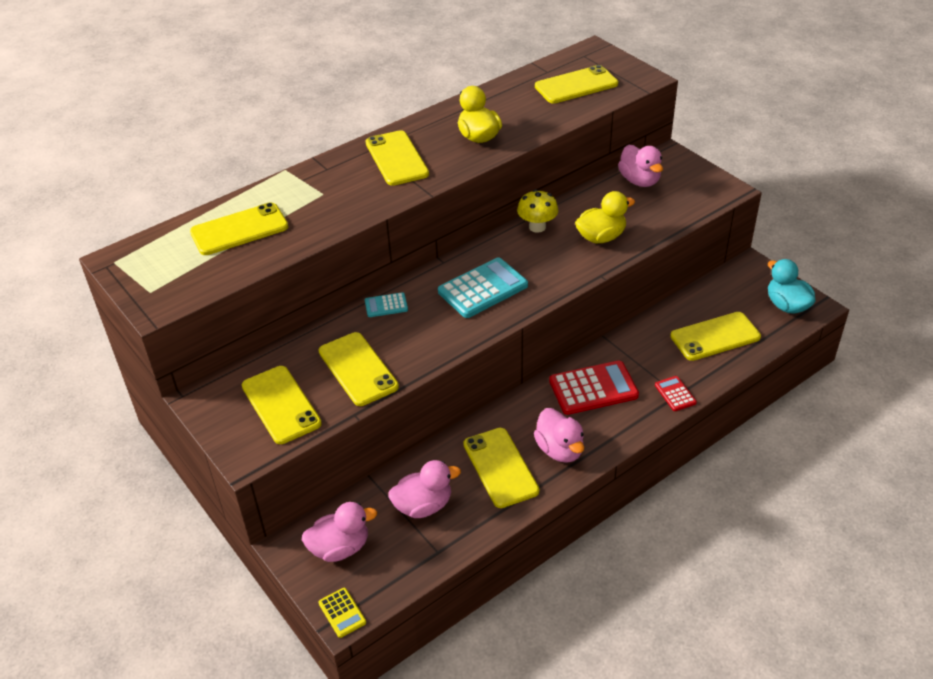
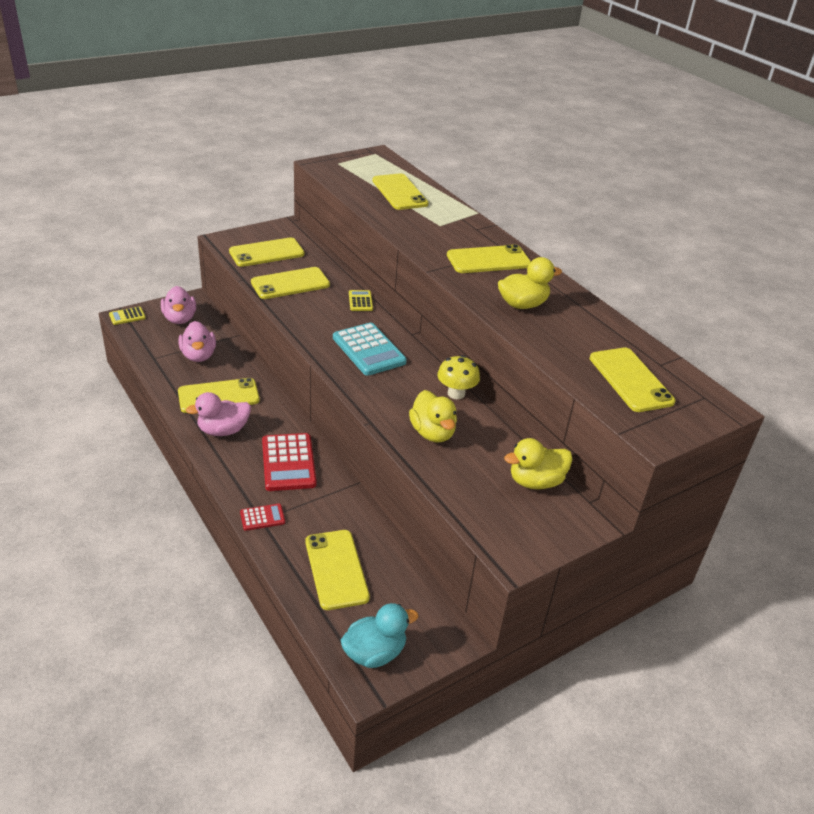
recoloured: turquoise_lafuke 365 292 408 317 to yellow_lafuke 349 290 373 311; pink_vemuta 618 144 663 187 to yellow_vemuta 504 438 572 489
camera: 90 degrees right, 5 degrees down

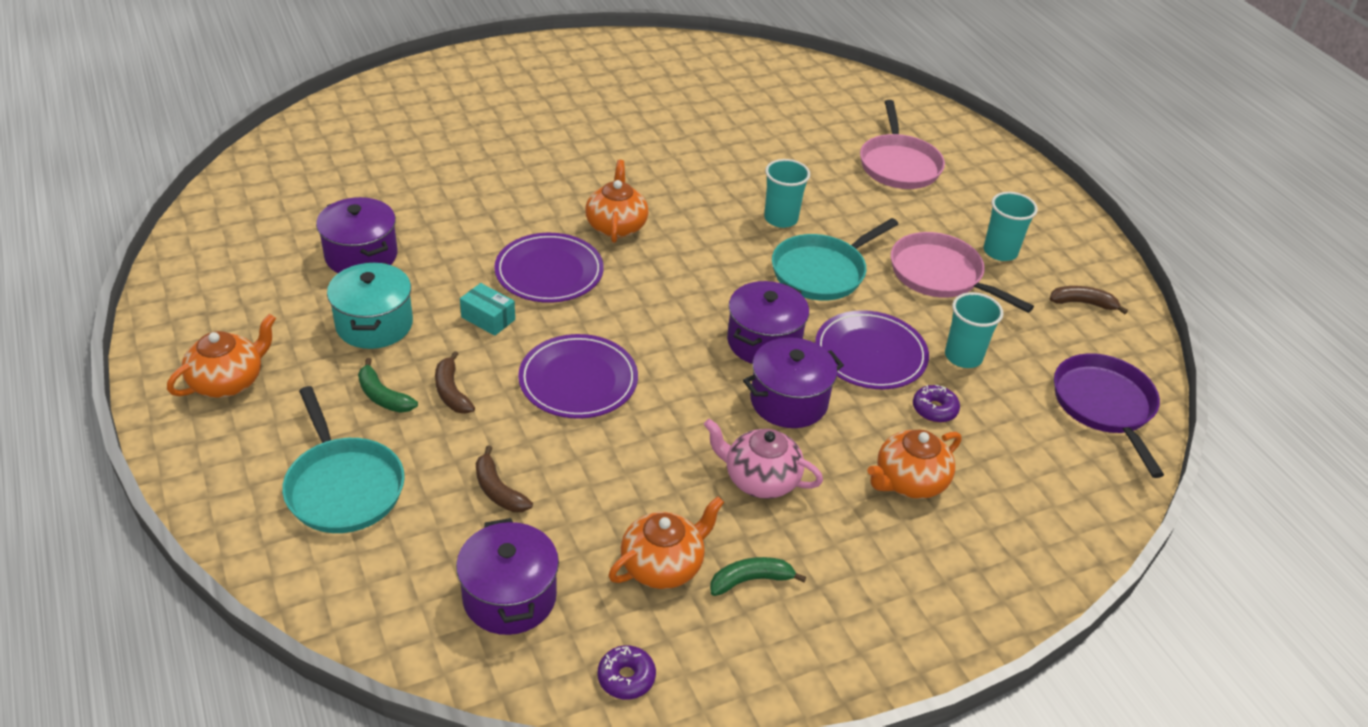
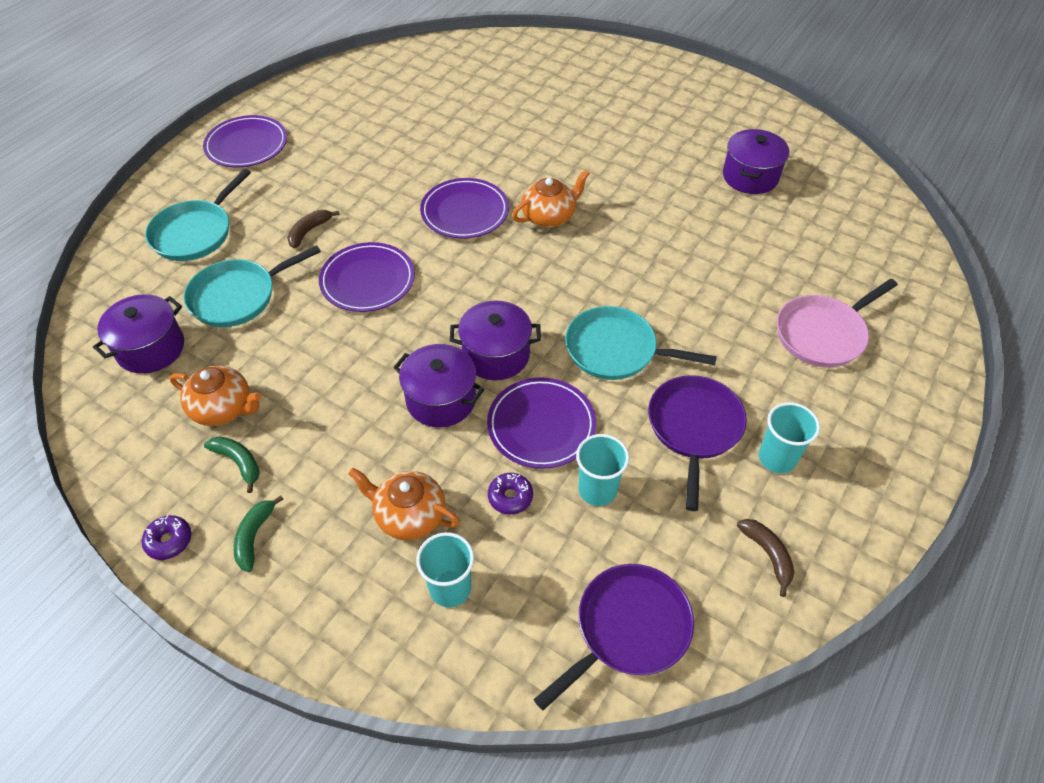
removed: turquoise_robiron 327 263 413 349; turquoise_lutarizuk 460 283 515 336; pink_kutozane 704 419 823 499
moved: purple_robiron 316 197 397 273 to 723 129 789 194; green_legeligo 358 358 418 413 to 234 495 284 572; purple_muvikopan 598 645 656 700 to 141 515 191 560; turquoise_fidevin 764 159 810 228 to 416 532 474 608
replaced: orange_kutozane 167 314 276 398 to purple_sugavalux 203 115 287 168; brown_legeligo 476 445 533 512 to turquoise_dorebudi 184 245 321 327
recoloured: pink_dorebudi 891 232 1034 313 to purple_dorebudi 648 375 747 511
camera: 60 degrees right, 10 degrees up

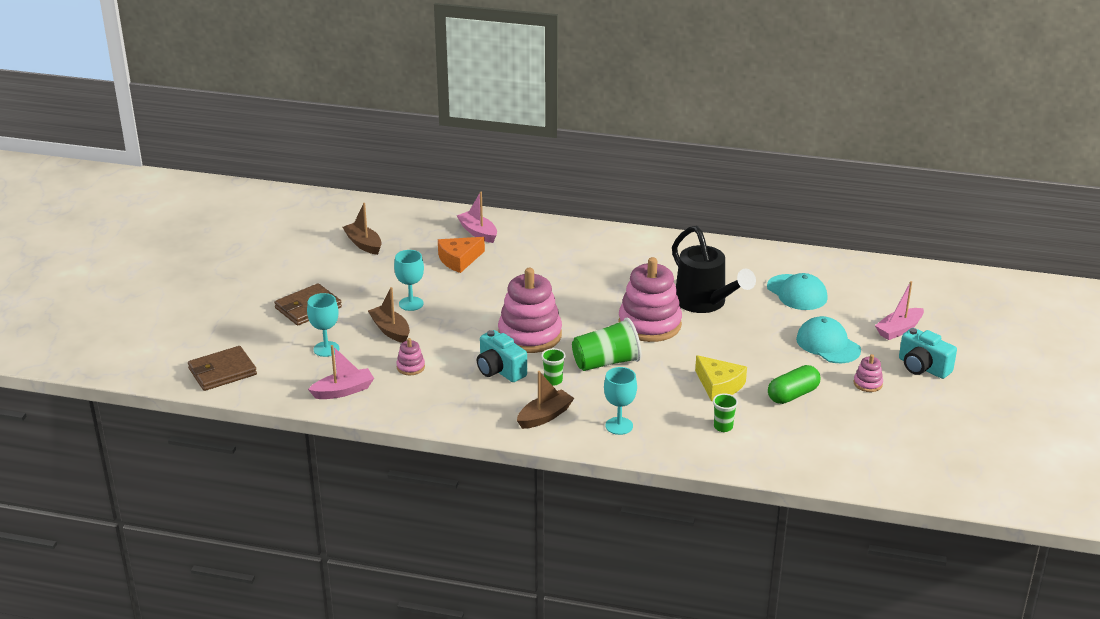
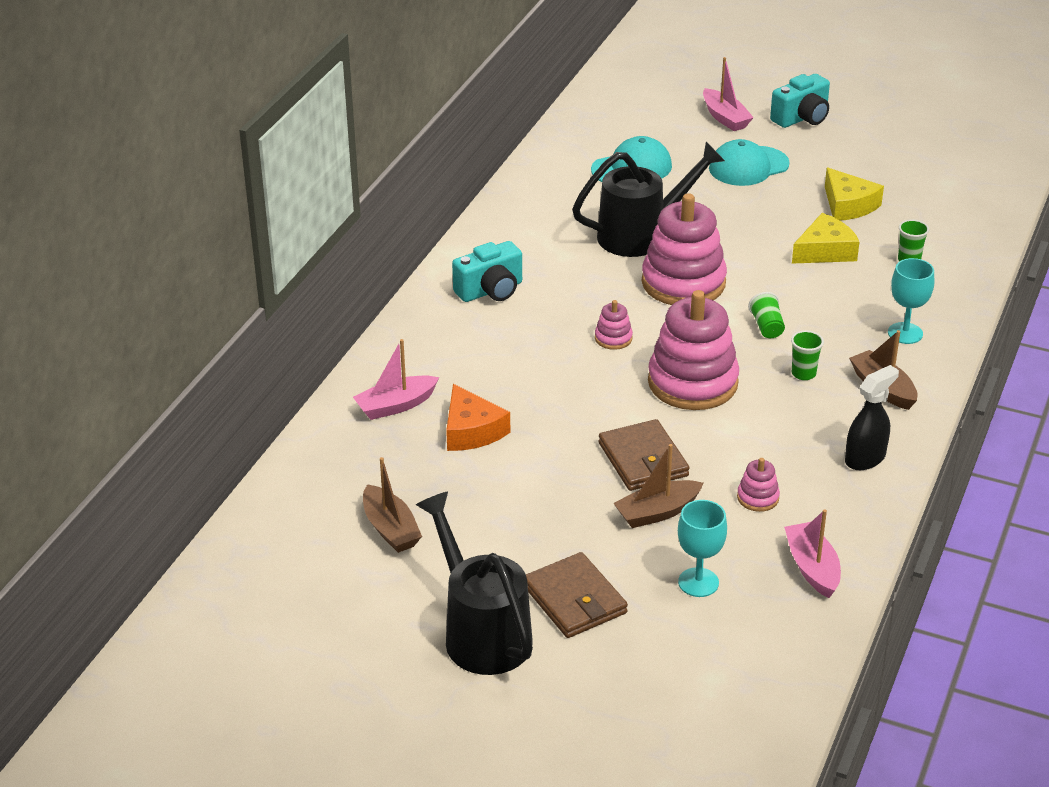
removed: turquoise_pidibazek 394 250 424 311
added: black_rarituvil 416 492 533 675; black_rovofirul 845 365 899 470
moved: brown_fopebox 188 346 257 391 to 599 419 689 491; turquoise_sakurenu 477 330 527 382 to 452 241 522 302; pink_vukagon 854 354 883 392 to 595 300 633 350
replaced: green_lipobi 768 365 820 404 to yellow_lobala 825 168 884 221
turned: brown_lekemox 342 203 382 255 = 363 457 422 553 90 degrees counterclockwise
resized: green_fidevin 572 318 641 371 = 748 292 785 338 x0.52
camera: 80 degrees left, 5 degrees up

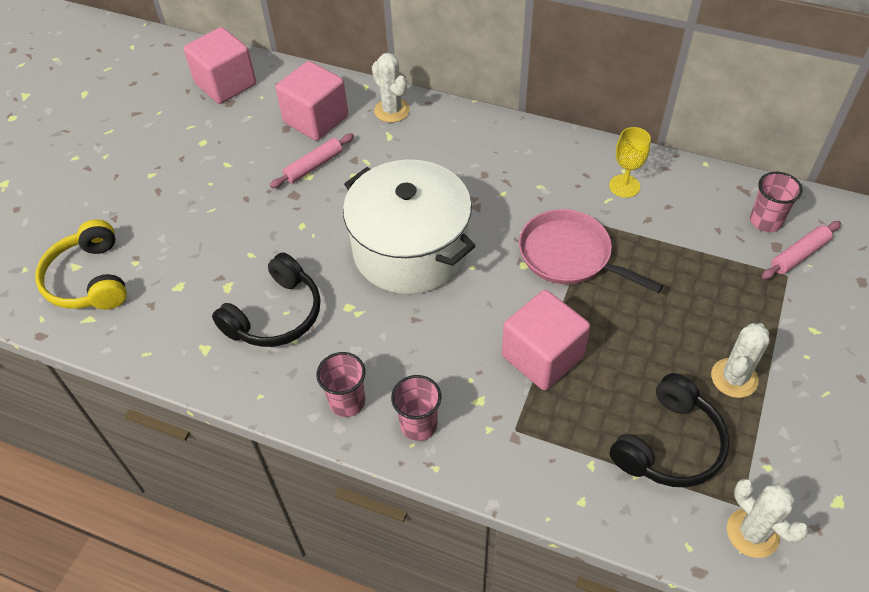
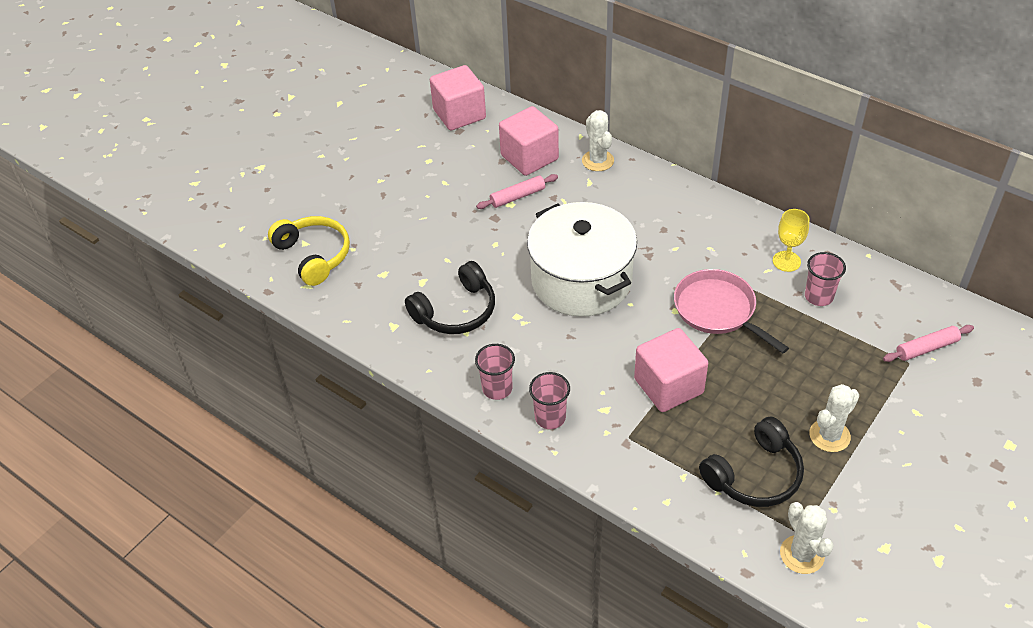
moved: pink_fidevin 750 172 803 232 to 805 252 846 306
turned: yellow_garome 35 220 127 310 = 268 216 350 286 150 degrees clockwise
camera: 15 degrees right, 5 degrees down

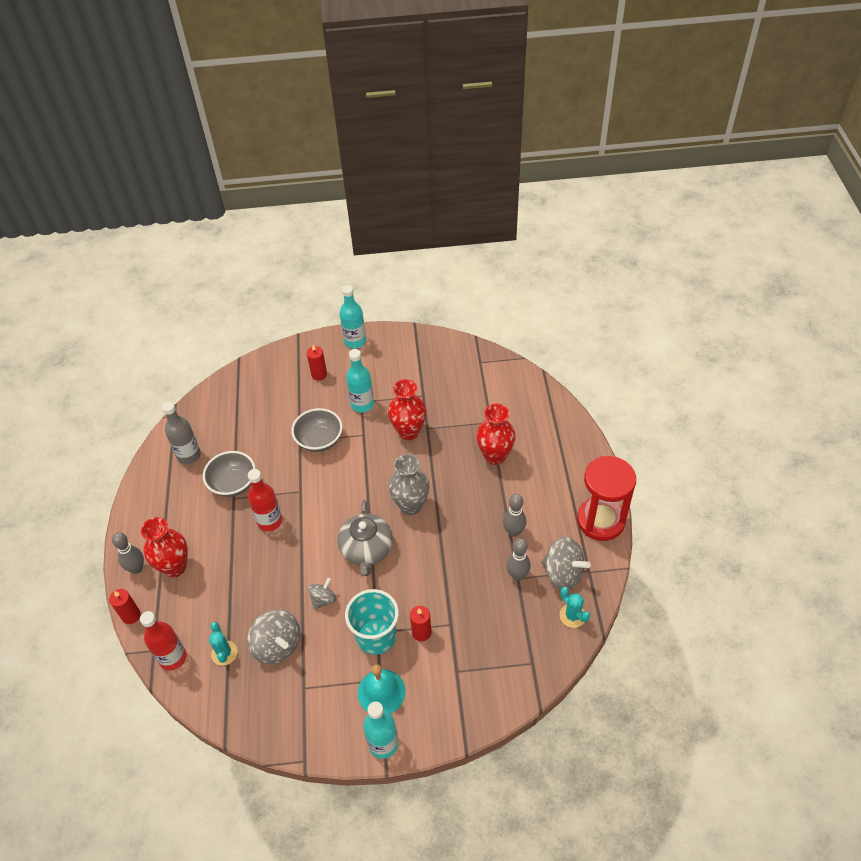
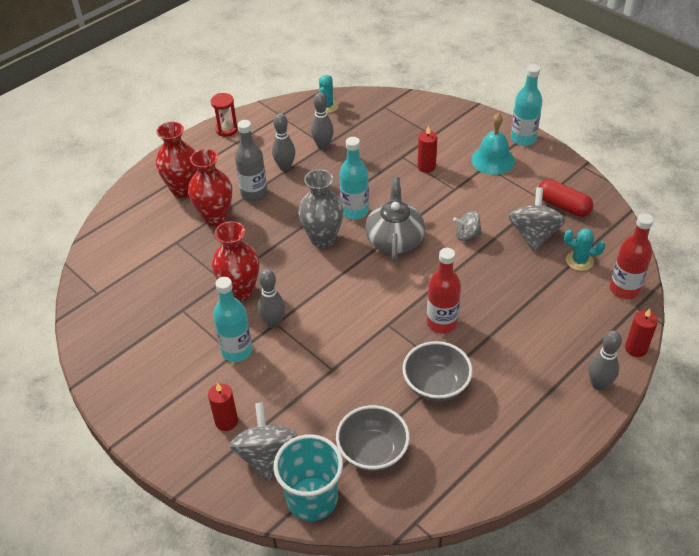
added: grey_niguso 258 269 285 328; red_lipobi 539 180 593 217
moved: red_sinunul 141 517 188 577 to 156 122 197 198; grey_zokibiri 162 401 201 464 to 235 120 267 202; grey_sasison 291 408 343 452 to 336 405 410 471; turquoise_zokibiri 340 285 366 349 to 339 137 369 220; turquoise_fidevin 345 589 399 655 to 273 434 343 521; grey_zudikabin 542 537 591 590 to 229 403 298 482
turned: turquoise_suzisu 209 622 238 666 = 564 228 605 271 75 degrees clockwise; grey_kutozane 338 500 393 576 = 365 177 425 263 45 degrees counterclockwise
resized: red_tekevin 577 456 636 541 = 211 93 238 137 x0.48
camera: 130 degrees left, 5 degrees down

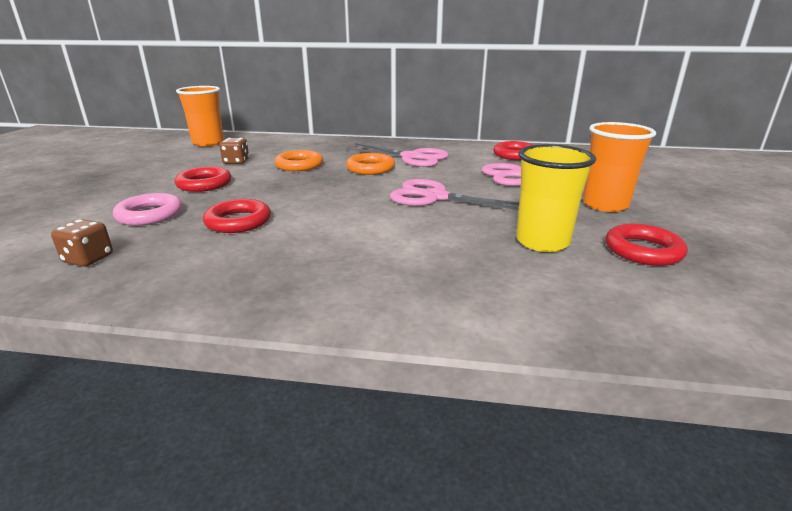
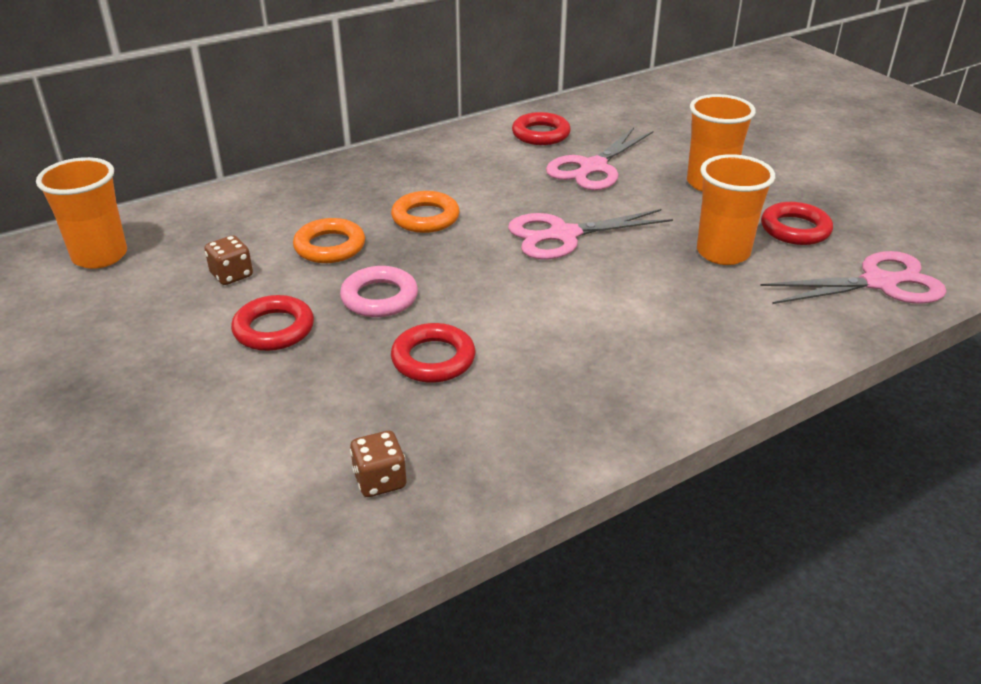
moved: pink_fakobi 113 193 182 226 to 340 266 418 317; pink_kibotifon 346 143 449 167 to 760 251 946 304
recoloured: yellow_fidevin 516 144 596 252 to orange_fidevin 697 154 775 265
camera: 40 degrees left, 10 degrees up

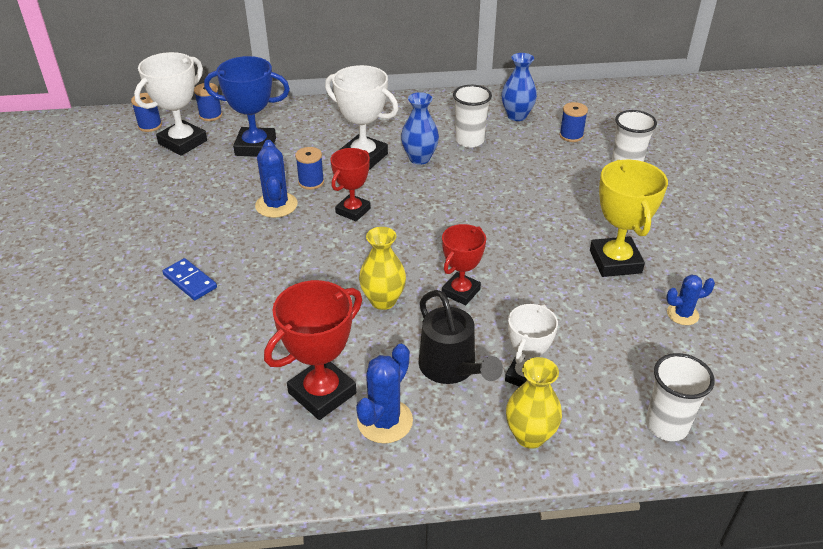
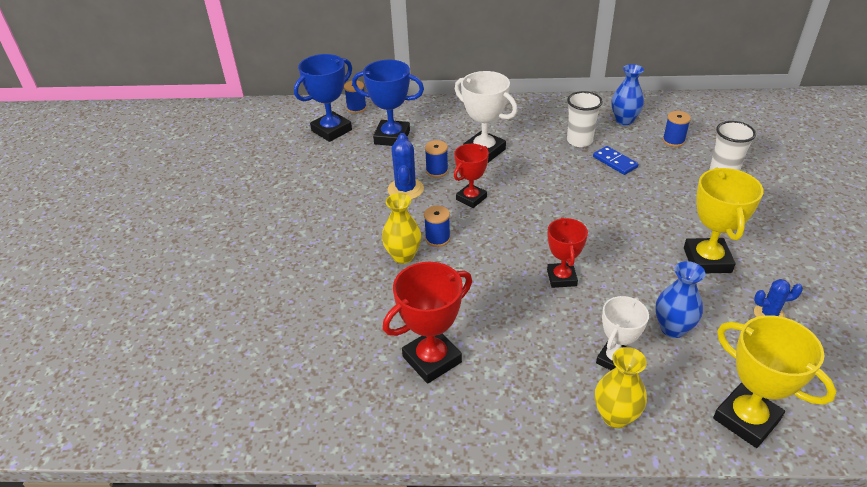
removed: blue_suzisu 356 344 413 444; black_rarituvil 419 290 503 384
moved: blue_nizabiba 131 93 162 132 to 424 205 450 247; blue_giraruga 162 258 217 300 to 593 146 639 175; yellow_sinunul 359 227 406 310 to 382 193 421 264; blue_sinunul 401 92 439 165 to 655 261 706 338
replaced: white_fidevin 646 353 715 441 to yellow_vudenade 713 315 836 448
recoloured: white_vudenade 134 52 207 156 to blue_vudenade 294 54 352 142
turned: red_vudenade 442 224 486 305 = 547 217 588 288 45 degrees counterclockwise
camera: 10 degrees right, 0 degrees up

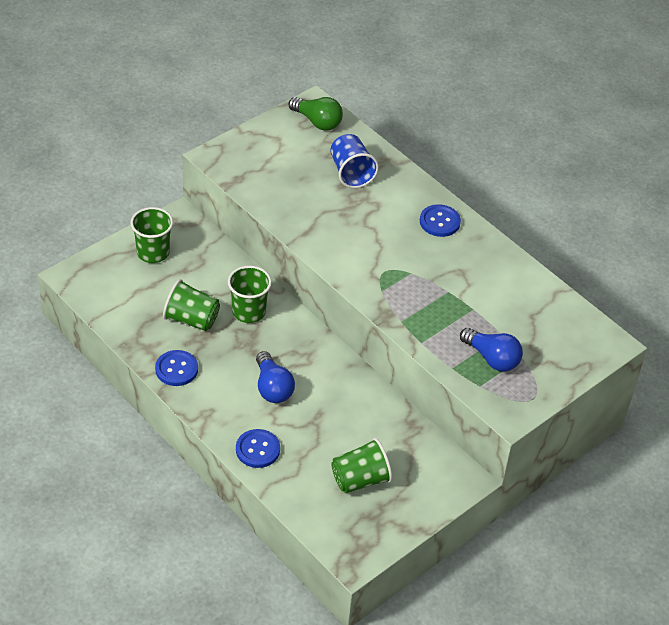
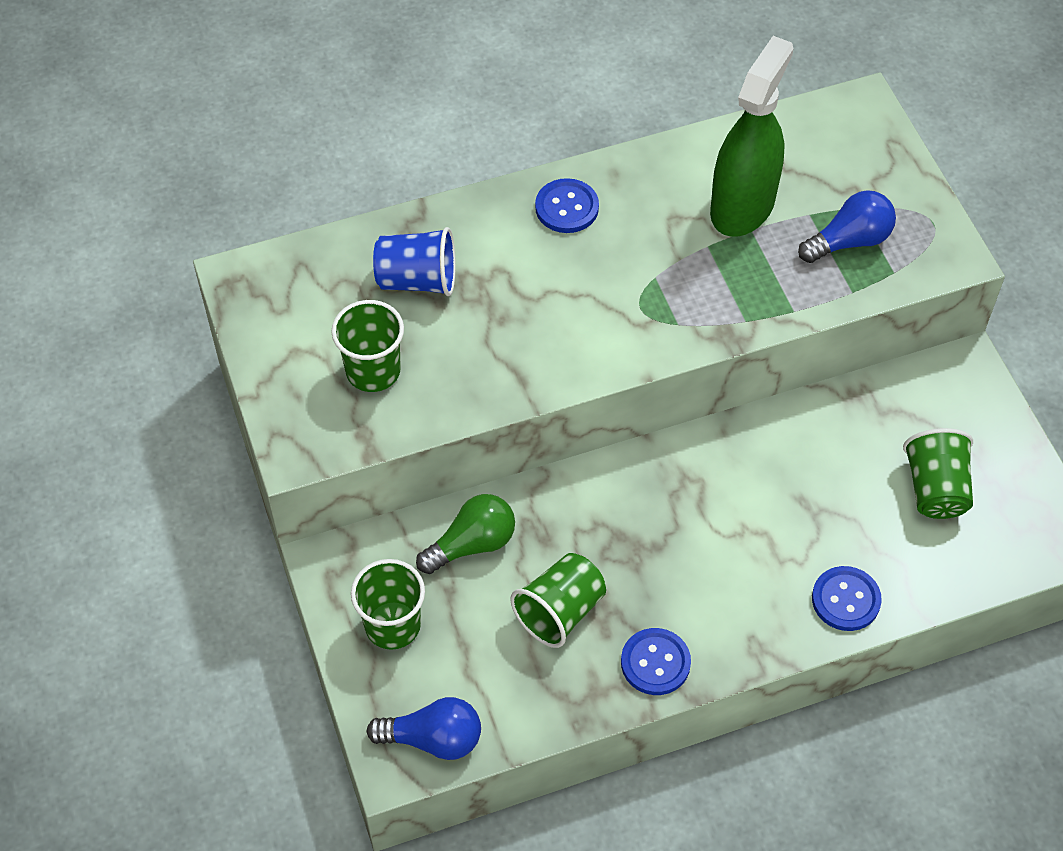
added: green_rovofirul 710 36 794 237
moved: green_fidevin 228 266 272 323 to 331 300 404 392; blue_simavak 256 351 295 403 to 366 697 481 760; green_simavak 289 97 343 131 to 416 494 515 574
camera: 65 degrees left, 10 degrees up

